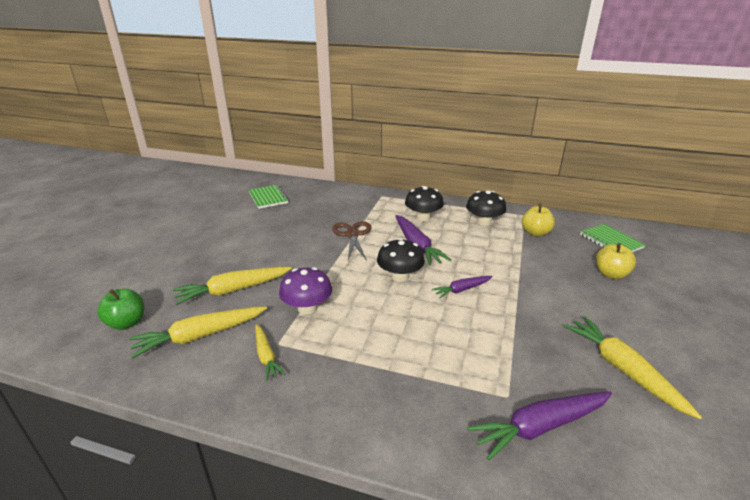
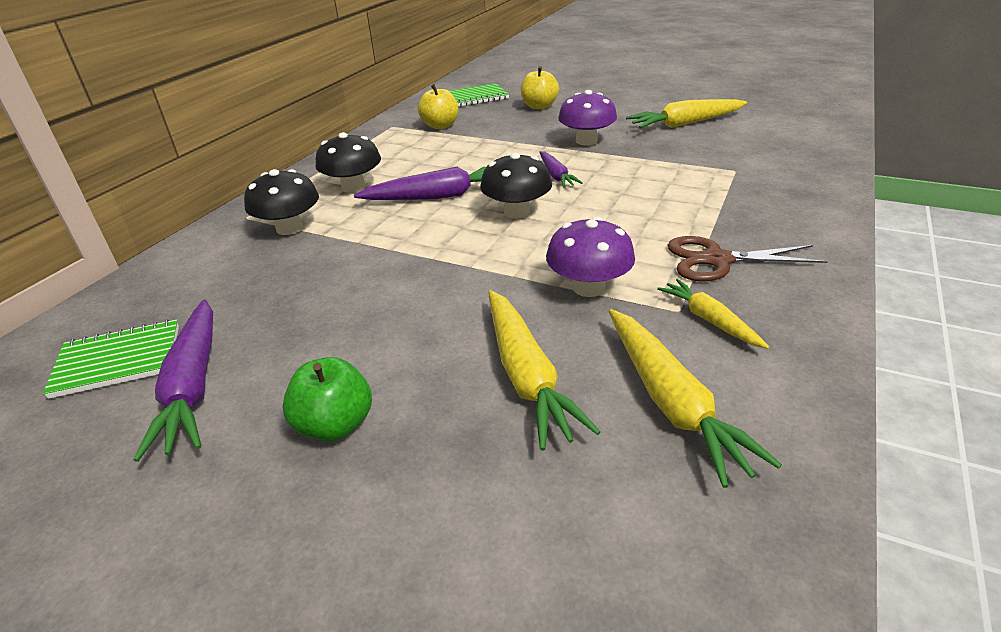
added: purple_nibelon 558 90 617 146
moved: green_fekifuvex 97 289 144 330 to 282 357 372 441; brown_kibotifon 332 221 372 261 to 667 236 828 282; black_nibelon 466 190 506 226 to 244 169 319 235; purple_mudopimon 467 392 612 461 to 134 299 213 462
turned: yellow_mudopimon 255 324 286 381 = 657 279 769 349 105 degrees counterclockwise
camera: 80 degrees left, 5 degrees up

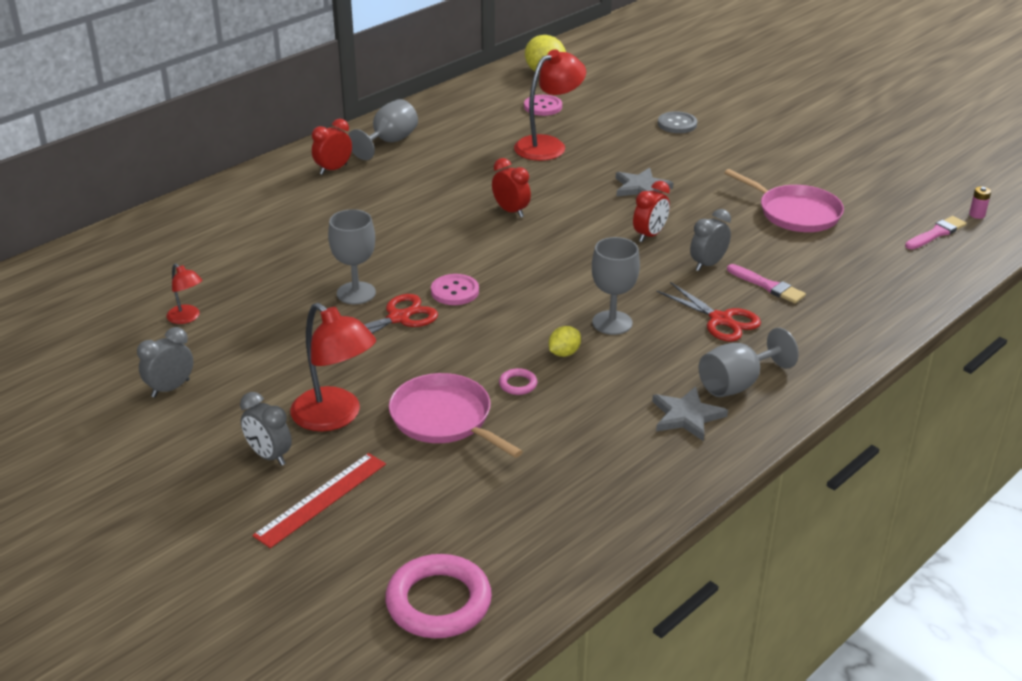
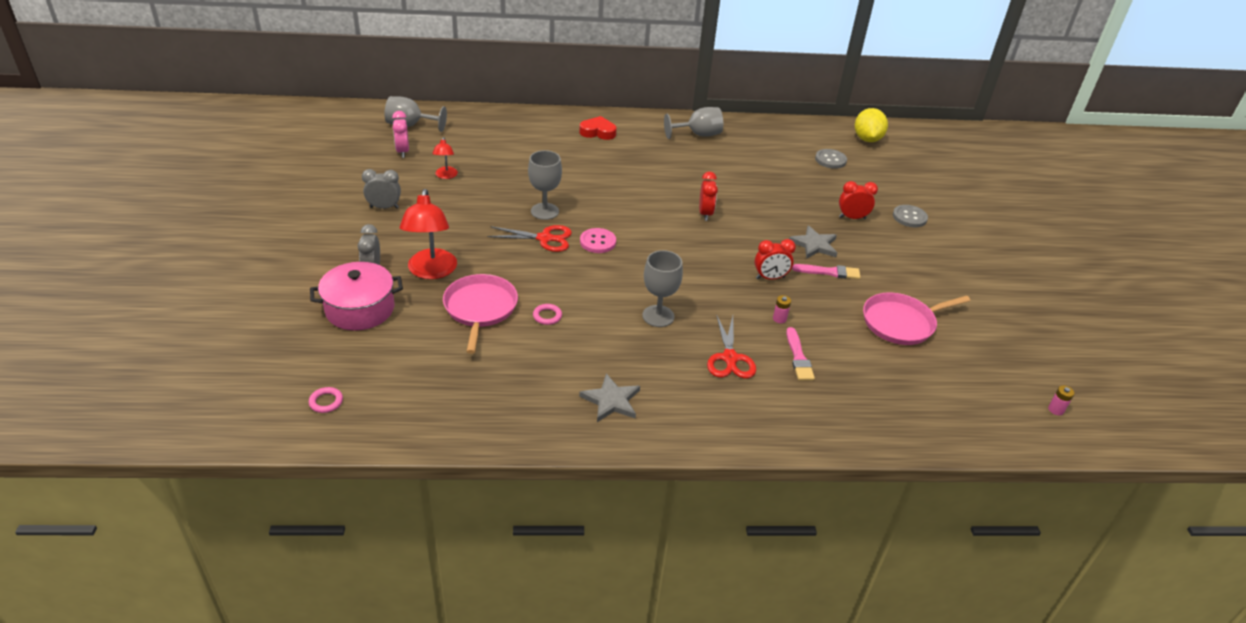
removed: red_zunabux 514 49 586 161; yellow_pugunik 549 326 581 357
added: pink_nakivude 392 111 409 158; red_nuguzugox 579 116 617 140
moved: red_nakivude 312 119 352 175 to 839 181 878 219; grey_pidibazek 699 328 799 397 to 385 96 447 132; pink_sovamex 905 216 967 249 to 792 264 860 279
replaced: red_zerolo 252 453 386 548 to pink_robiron 310 262 403 331; grey_nakivude 690 209 731 271 to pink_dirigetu 773 295 791 323
recoloured: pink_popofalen 524 95 562 116 to grey_popofalen 815 149 847 169
turned: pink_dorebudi 725 169 844 232 = 863 293 971 345 75 degrees clockwise
resized: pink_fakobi 385 554 492 638 = 309 387 343 413 x0.44
camera: 40 degrees right, 5 degrees up

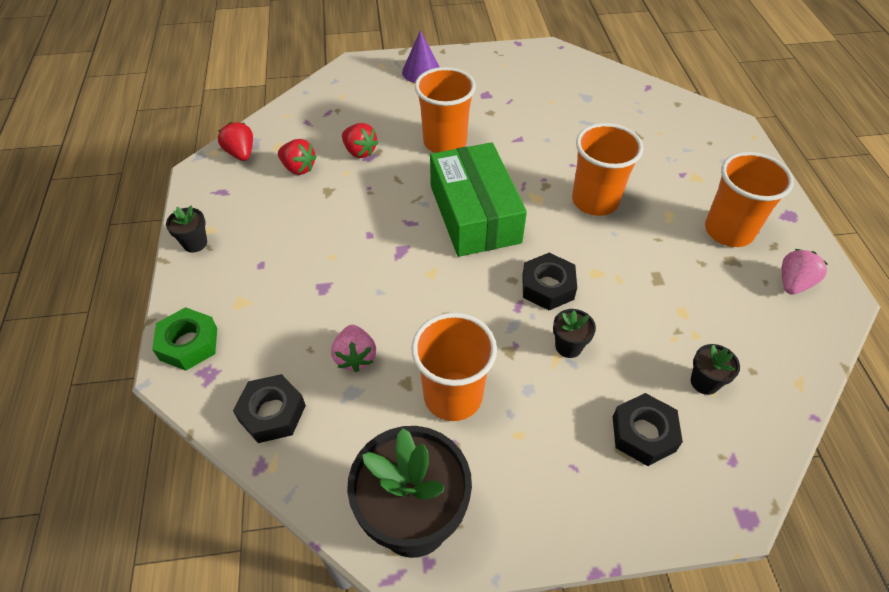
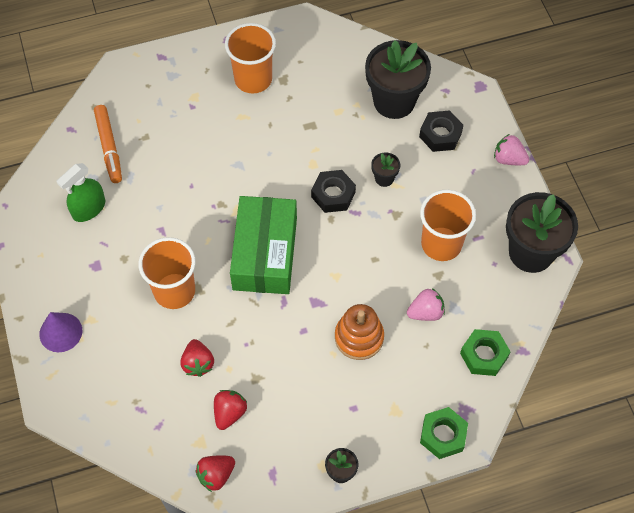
removed: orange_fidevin 572 123 643 216
added: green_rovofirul 56 163 105 222; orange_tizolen 94 105 122 183; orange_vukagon 335 304 384 360
moved: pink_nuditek 782 249 828 294 to 494 134 529 165
recoloured: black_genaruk 233 374 306 443 to green_genaruk 460 329 511 376
turned: red_nuditek 342 123 378 158 = 181 339 214 377 135 degrees clockwise; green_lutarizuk 430 142 527 257 = 230 196 297 294 60 degrees counterclockwise
resized: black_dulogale 691 344 740 395 = 365 40 431 119 x2.28
camera: 100 degrees left, 10 degrees up

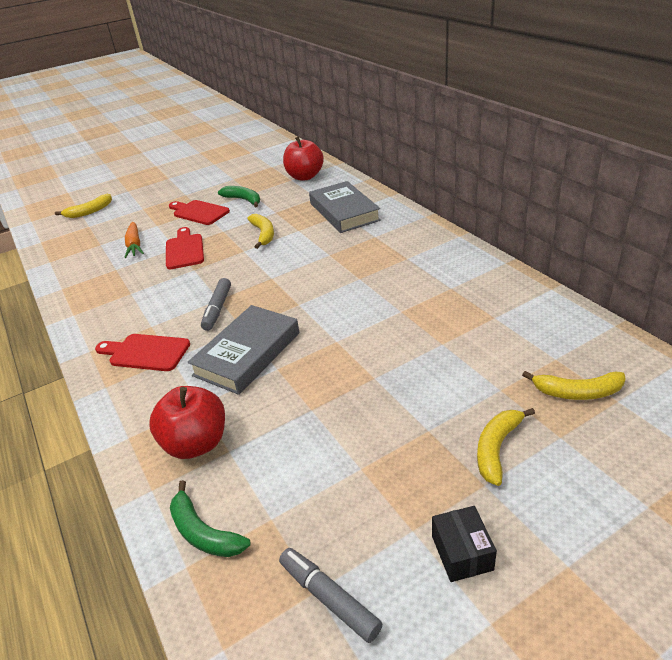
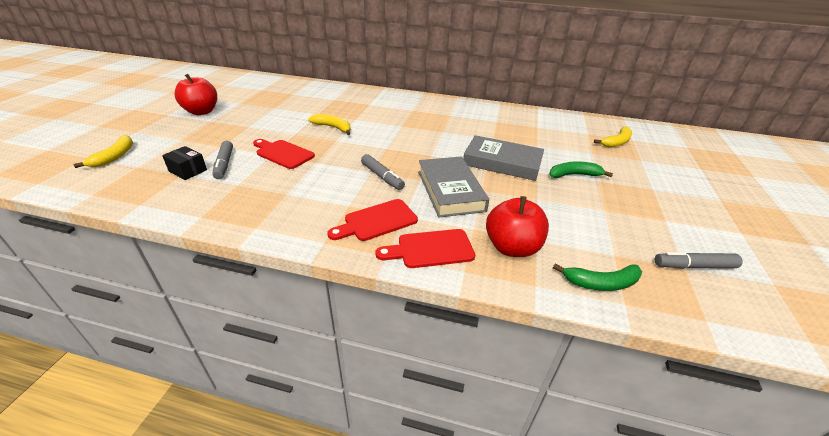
removed: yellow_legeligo 477 408 535 486
moved: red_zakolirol 169 200 230 225 to 375 229 475 268; green_legeligo 218 186 260 208 to 549 161 613 178; red_fekifuvex 283 136 324 180 to 175 74 217 115; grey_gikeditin 309 181 381 233 to 463 135 544 181; black_lutarizuk 432 506 497 582 to 162 146 207 180
replaced: orange_mudopimon 124 222 144 258 to grey_tizolen 212 141 233 179
camera: 50 degrees left, 0 degrees up

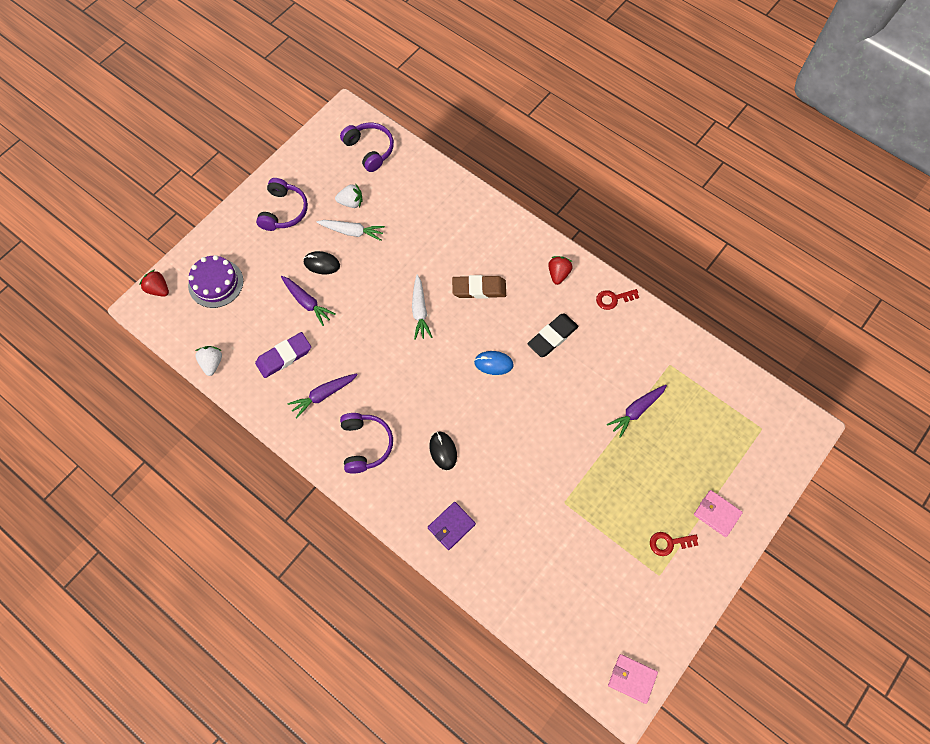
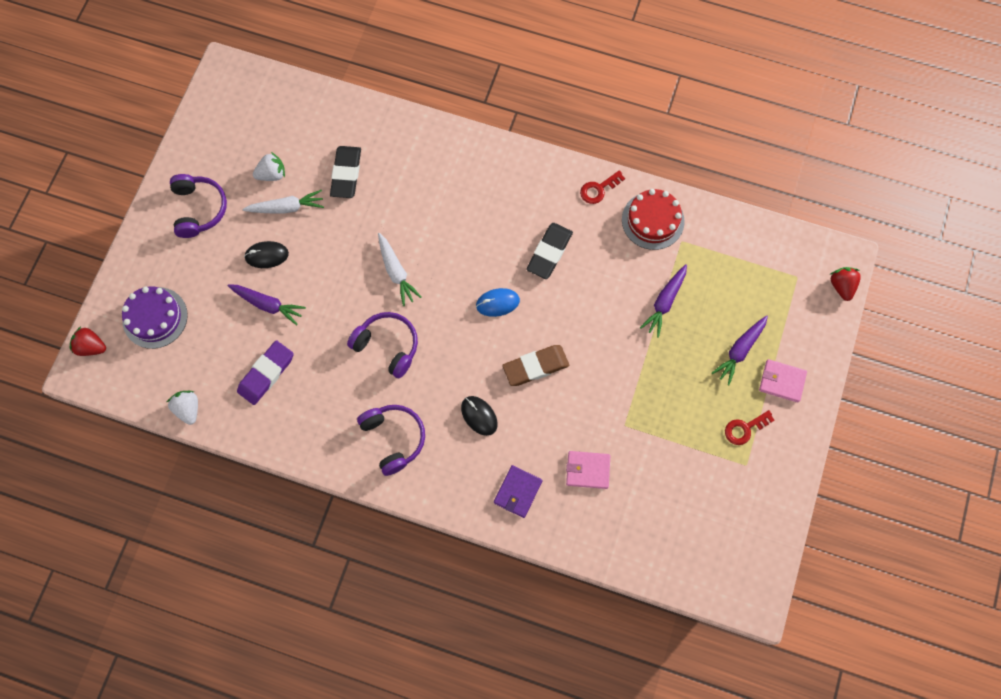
added: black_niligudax 330 146 361 198; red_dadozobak 622 189 685 250
moved: purple_mudopimon 287 373 358 418 to 712 315 768 385; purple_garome 340 123 394 172 to 347 312 418 378; brown_niligudax 452 275 506 299 to 502 345 569 386; red_nuditek 548 256 573 285 to 830 267 861 301; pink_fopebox 608 654 658 704 to 566 451 610 489
camera: 20 degrees left, 5 degrees up

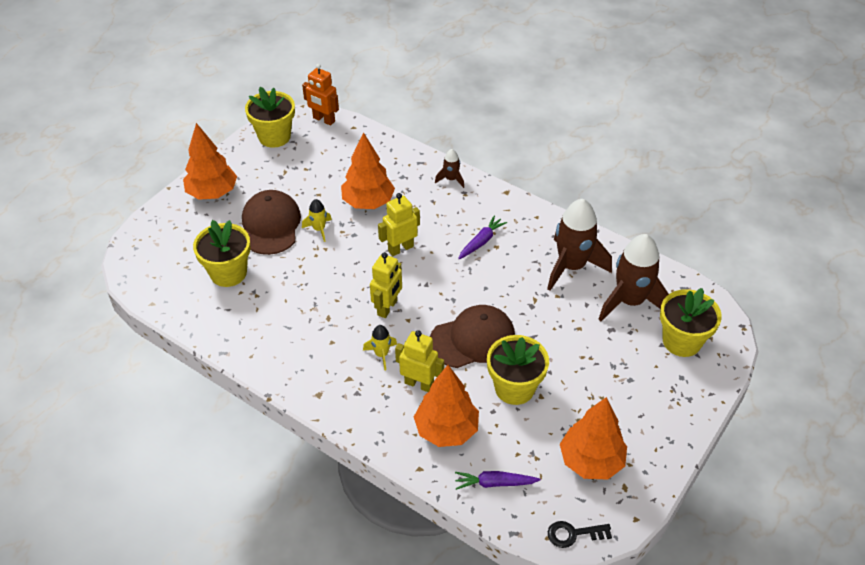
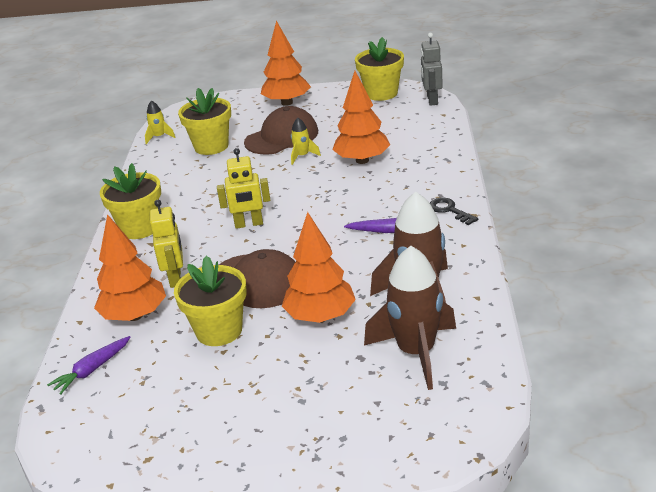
removed: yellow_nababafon 378 193 420 256; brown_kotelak 435 149 464 188
moved: yellow_kotelak 363 325 397 371 to 145 100 176 144; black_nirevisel 548 521 612 548 to 430 198 478 225; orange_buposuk 560 397 627 480 to 282 212 356 323; yellow_dulogale 660 288 722 357 to 100 163 161 239
recoloured: orange_nababafon 302 64 339 125 to grey_nababafon 421 33 443 106
turned: purple_mudopimon 455 471 541 490 = 47 336 130 395 105 degrees counterclockwise
camera: 60 degrees right, 15 degrees down

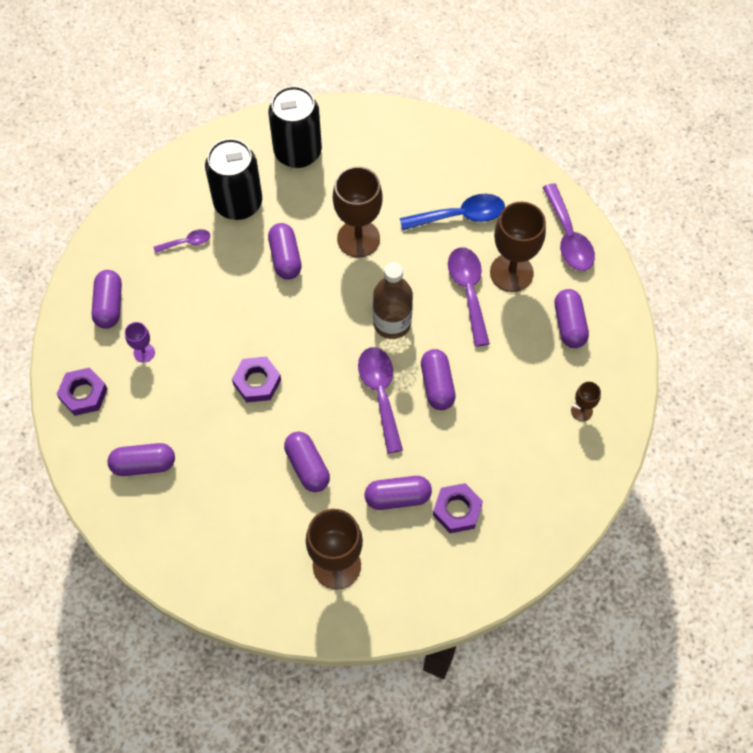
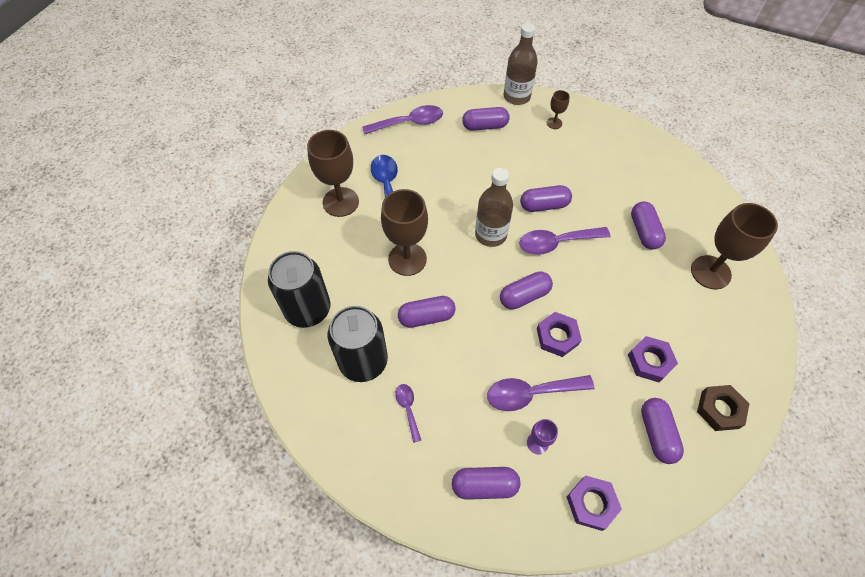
added: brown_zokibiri 504 23 538 105; brown_genaruk 697 385 749 431
moved: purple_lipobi 284 431 330 492 to 500 271 553 309; purple_genaruk 433 483 483 533 to 628 336 678 382; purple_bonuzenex 448 247 490 347 to 487 375 595 411; brown_pidibazek 490 202 546 292 to 307 130 359 217
camera: 90 degrees left, 5 degrees down

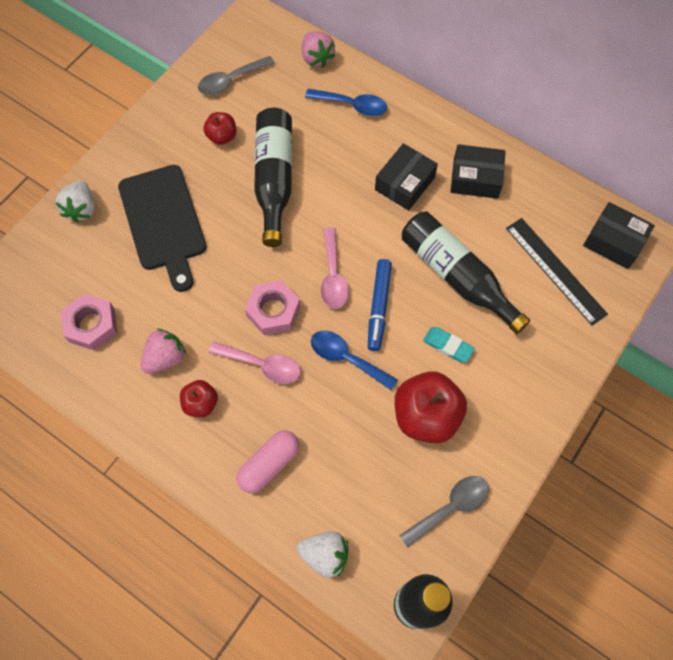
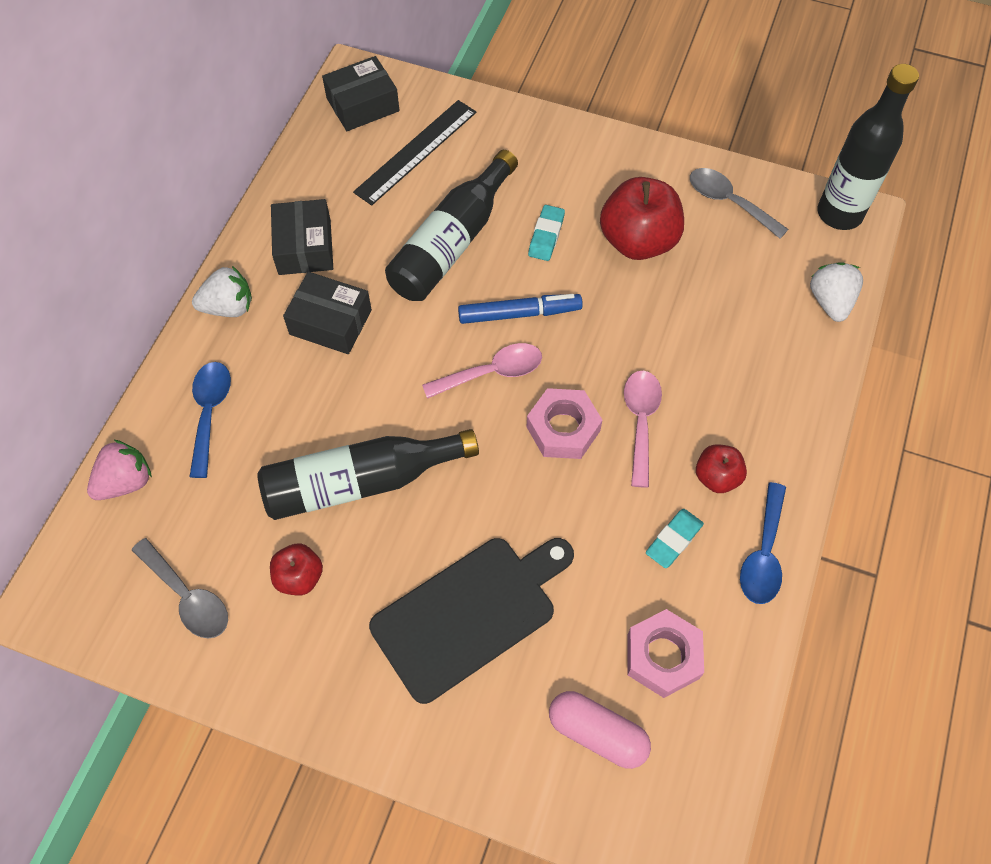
moved: white_nuditek 55 181 95 223 to 192 266 252 317; pink_lipobi 237 430 299 493 to 549 691 651 769; blue_bonuzenex 311 331 398 390 to 740 482 786 604
replaced: pink_nuditek 141 329 186 374 to turquoise_niligudax 646 509 704 568
turned: black_lutarizuk 583 202 655 269 = 322 56 400 131 45 degrees clockwise
camera: 105 degrees left, 5 degrees down

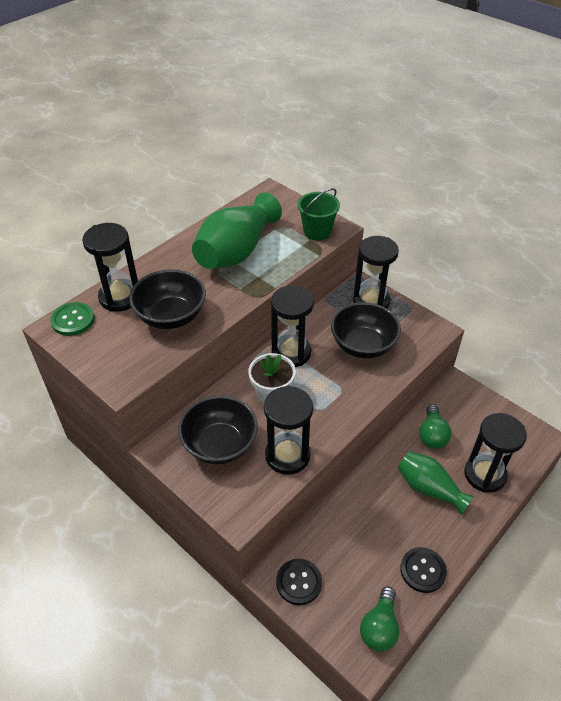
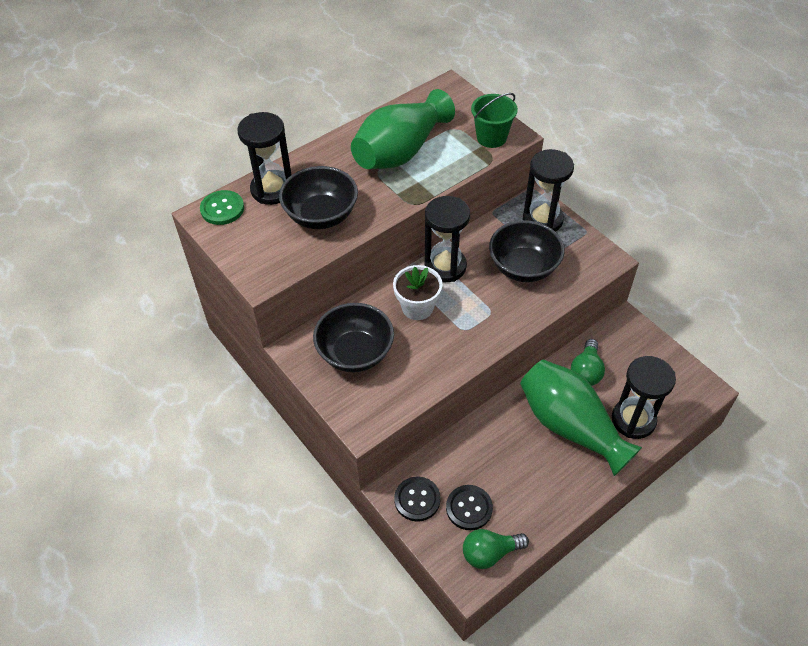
removed: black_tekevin 264 386 313 475
moved: black_popofalen 400 547 447 593 to 446 485 493 530
turned: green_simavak 360 587 399 651 = 463 529 529 569 45 degrees clockwise
resized: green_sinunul 398 451 474 514 = 520 360 642 476 x1.60
camera: 10 degrees right, 5 degrees up

